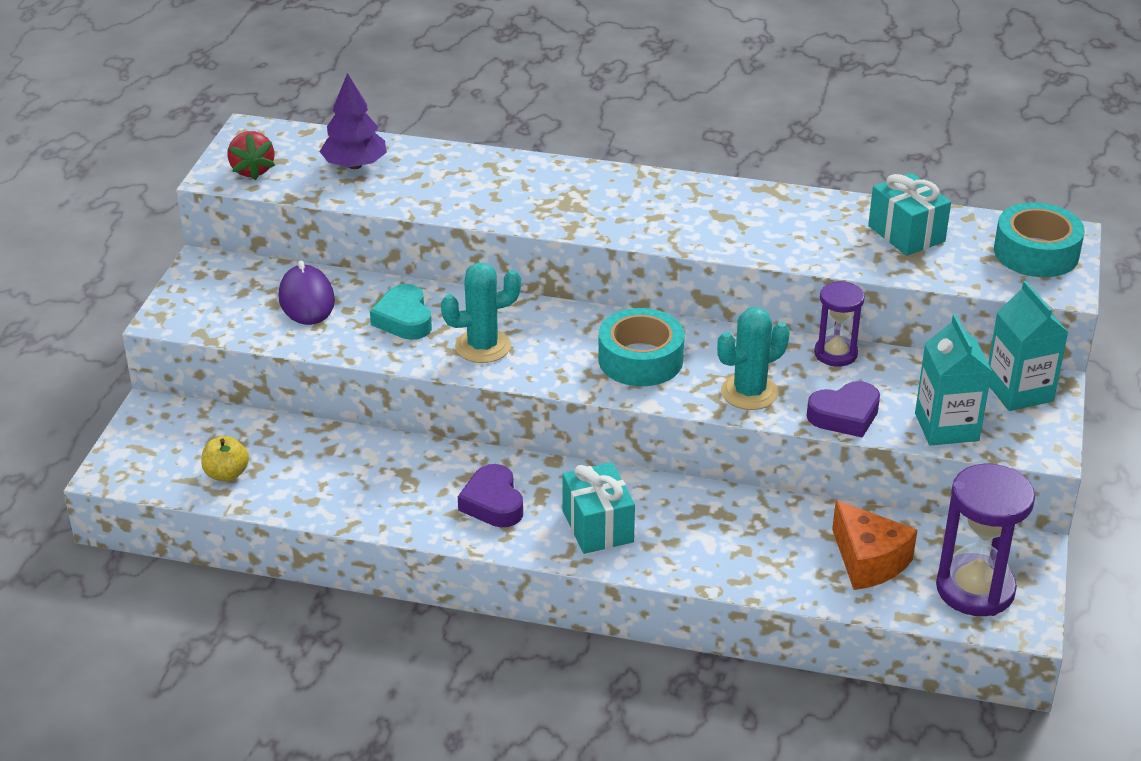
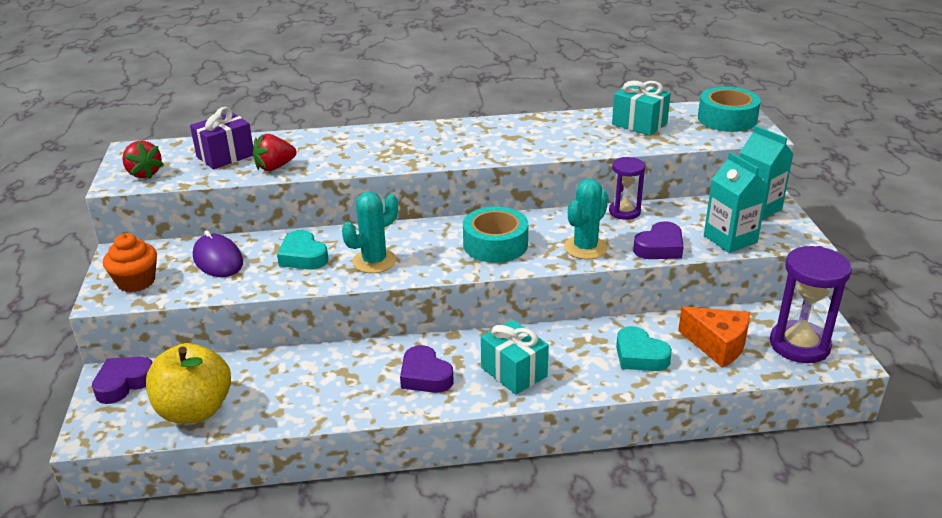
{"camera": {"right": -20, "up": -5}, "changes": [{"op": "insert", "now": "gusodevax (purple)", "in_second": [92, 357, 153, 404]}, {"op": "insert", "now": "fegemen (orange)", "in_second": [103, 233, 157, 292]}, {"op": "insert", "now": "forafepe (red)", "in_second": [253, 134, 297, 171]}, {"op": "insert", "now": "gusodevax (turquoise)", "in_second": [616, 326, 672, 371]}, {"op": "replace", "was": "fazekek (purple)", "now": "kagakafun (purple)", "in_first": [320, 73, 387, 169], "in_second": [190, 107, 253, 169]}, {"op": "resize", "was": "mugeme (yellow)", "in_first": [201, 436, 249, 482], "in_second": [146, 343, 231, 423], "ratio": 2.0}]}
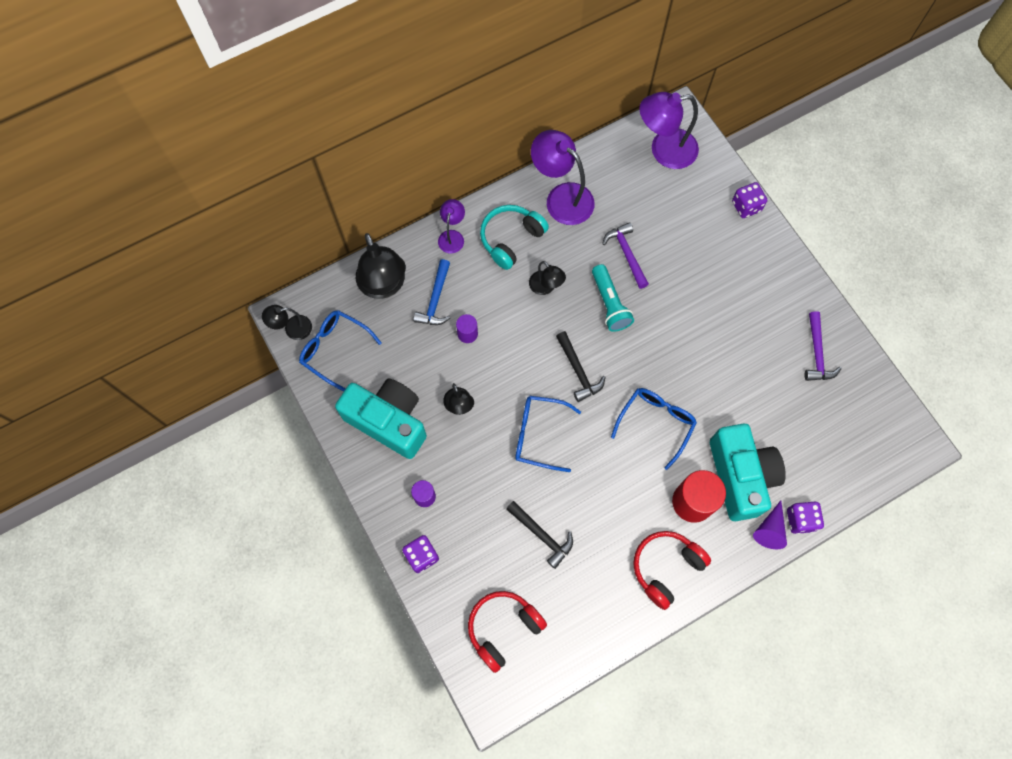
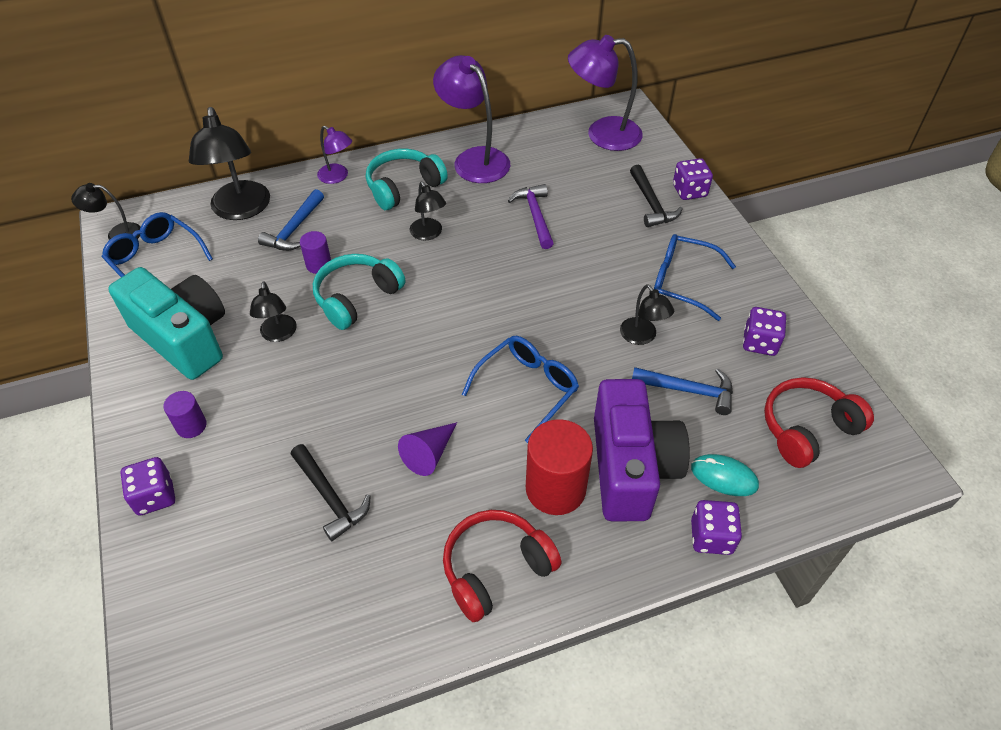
{"camera": {"right": 10, "up": -20}, "changes": [{"op": "delete", "was": "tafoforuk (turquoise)", "in_first": [592, 264, 634, 332]}, {"op": "insert", "now": "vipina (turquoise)", "in_second": [313, 254, 406, 330]}, {"op": "insert", "now": "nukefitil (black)", "in_second": [620, 284, 674, 345]}, {"op": "insert", "now": "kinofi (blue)", "in_second": [632, 367, 733, 415]}, {"op": "insert", "now": "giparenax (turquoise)", "in_second": [691, 454, 759, 496]}, {"op": "move", "was": "vipina (red)", "in_first": [468, 591, 547, 673], "in_second": [764, 377, 874, 468]}, {"op": "move", "was": "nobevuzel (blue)", "in_first": [515, 396, 581, 472], "in_second": [654, 234, 736, 321]}, {"op": "move", "was": "kinofi (black)", "in_first": [556, 331, 605, 402], "in_second": [630, 165, 683, 227]}, {"op": "move", "was": "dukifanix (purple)", "in_first": [753, 501, 787, 549], "in_second": [398, 422, 457, 476]}, {"op": "replace", "was": "kinofi (purple)", "now": "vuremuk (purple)", "in_first": [804, 311, 842, 381], "in_second": [743, 307, 786, 356]}, {"op": "recolor", "was": "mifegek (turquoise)", "now": "mifegek (purple)", "in_first": [710, 424, 786, 521], "in_second": [594, 379, 690, 521]}, {"op": "rotate", "was": "nukefitil (purple)", "in_first": [438, 199, 465, 254], "in_second": [317, 126, 352, 184], "clockwise": 105}]}
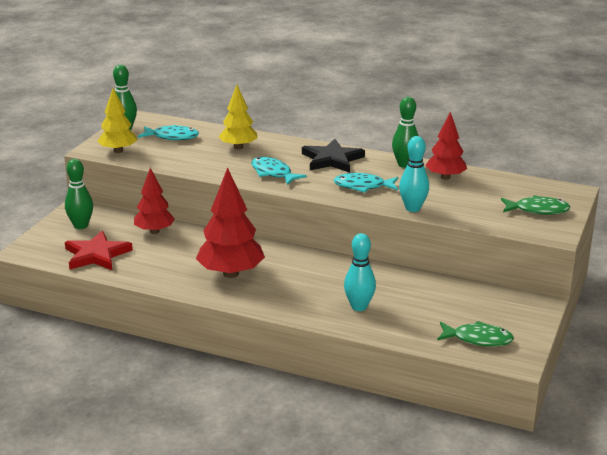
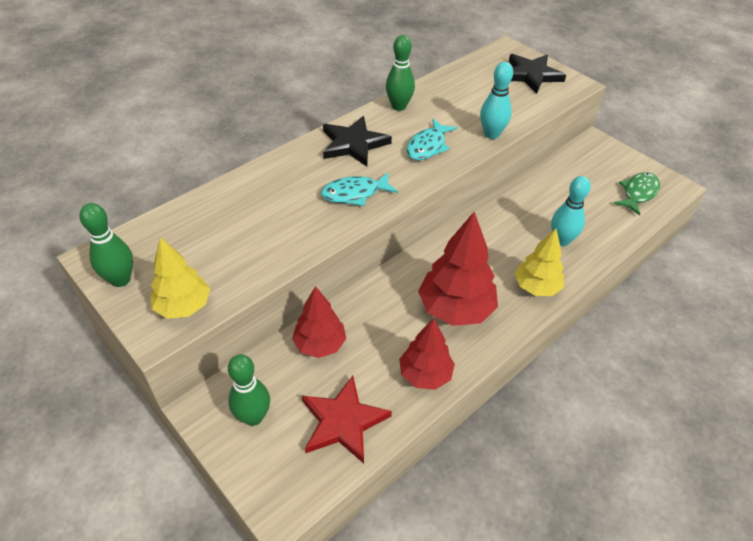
{"camera": {"right": -65, "up": 20}, "changes": [{"op": "delete", "was": "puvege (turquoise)", "in_first": [138, 125, 199, 140]}, {"op": "move", "was": "fazekek (yellow)", "in_first": [219, 85, 257, 149], "in_second": [515, 228, 564, 296]}, {"op": "move", "was": "fazekek (red)", "in_first": [426, 112, 467, 180], "in_second": [399, 318, 455, 390]}, {"op": "replace", "was": "puvege (green)", "now": "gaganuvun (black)", "in_first": [501, 195, 570, 215], "in_second": [509, 54, 566, 94]}]}
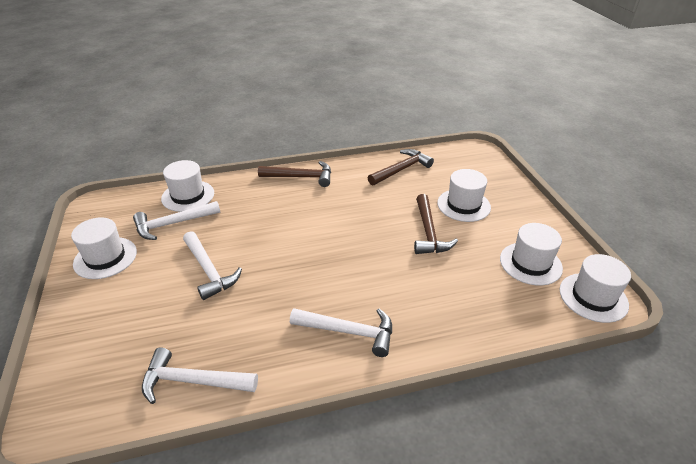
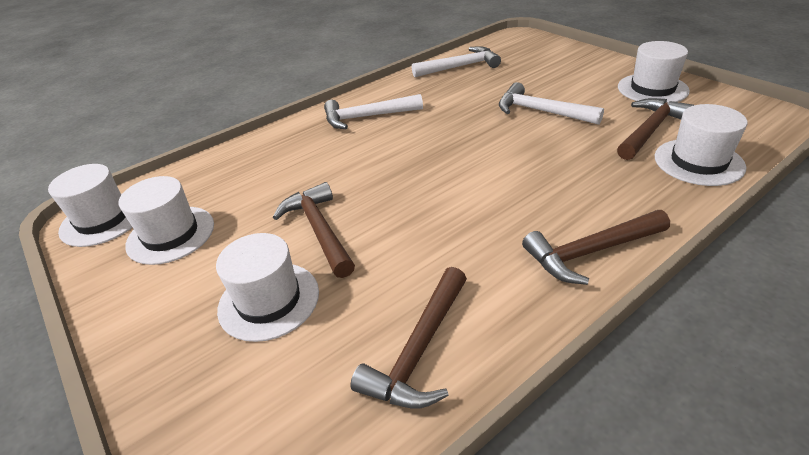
{"camera": {"right": 160, "up": 0}, "changes": [{"op": "recolor", "was": "kinofi (white)", "now": "kinofi (brown)", "in_first": [133, 201, 220, 240], "in_second": [617, 98, 694, 160]}]}
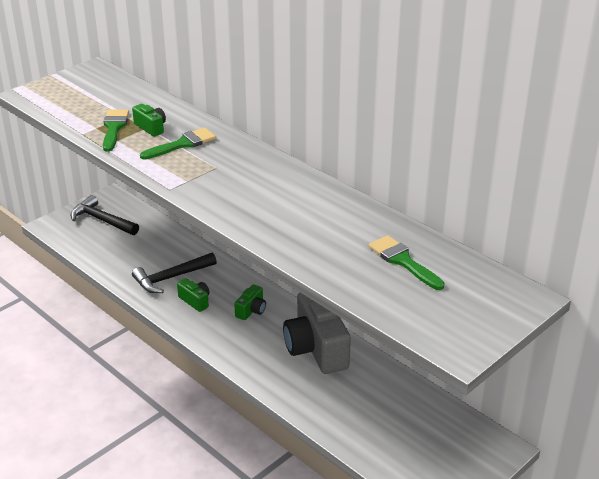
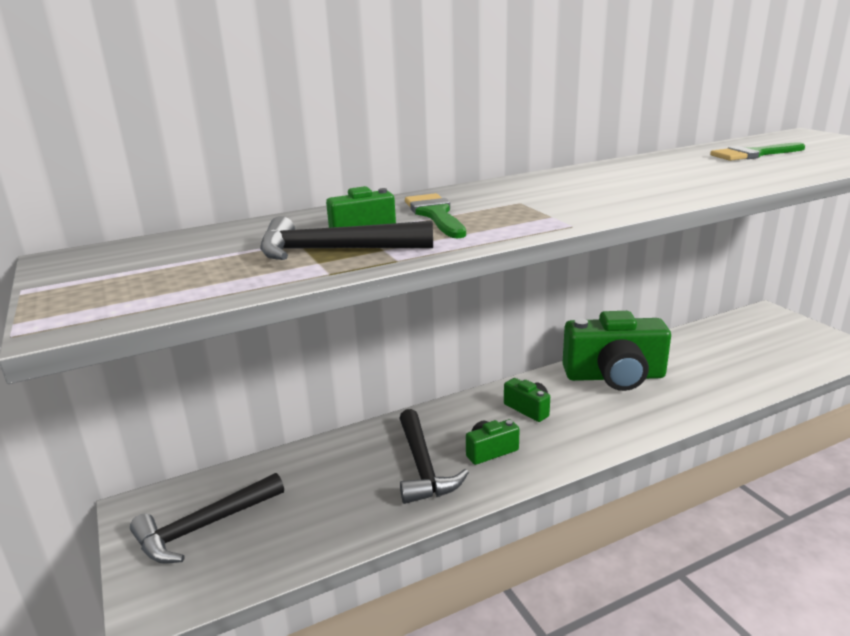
{"camera": {"right": -70, "up": -10}, "changes": [{"op": "replace", "was": "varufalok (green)", "now": "kinofi (black)", "in_first": [103, 110, 129, 152], "in_second": [260, 216, 433, 260]}, {"op": "recolor", "was": "mifegek (grey)", "now": "mifegek (green)", "in_first": [283, 293, 351, 374], "in_second": [562, 311, 671, 391]}]}
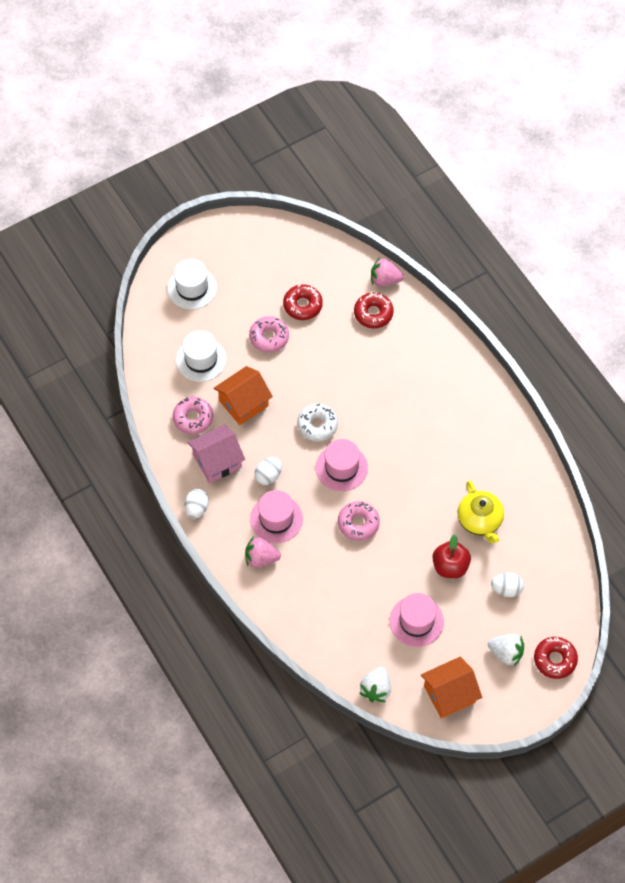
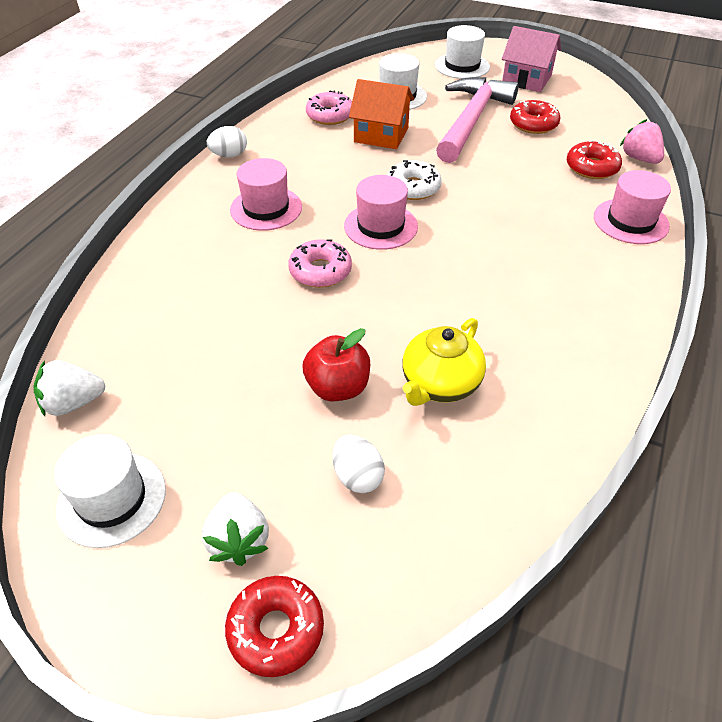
{"camera": {"right": 55, "up": -15}, "changes": [{"op": "delete", "was": "forafepe (pink)", "in_first": [245, 536, 281, 568]}, {"op": "delete", "was": "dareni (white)", "in_first": [254, 457, 282, 485]}, {"op": "move", "was": "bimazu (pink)", "in_first": [188, 425, 245, 483], "in_second": [502, 26, 561, 92]}, {"op": "move", "was": "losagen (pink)", "in_first": [390, 593, 444, 647], "in_second": [594, 170, 671, 244]}, {"op": "replace", "was": "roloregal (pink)", "now": "kinofi (pink)", "in_first": [249, 316, 289, 353], "in_second": [436, 77, 519, 163]}, {"op": "replace", "was": "bimazu (orange)", "now": "losagen (white)", "in_first": [421, 657, 482, 718], "in_second": [54, 434, 166, 548]}]}
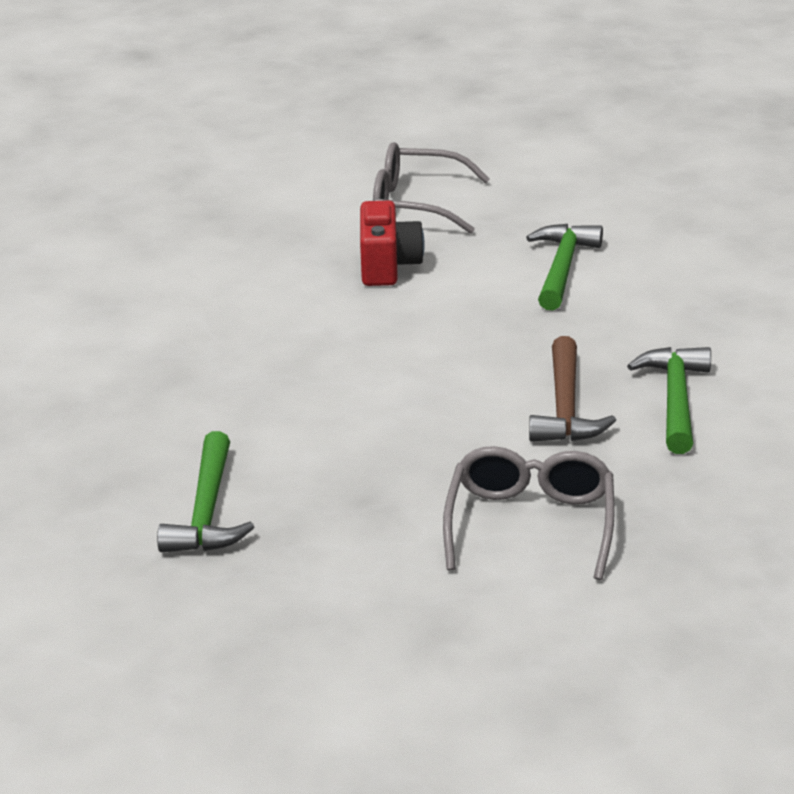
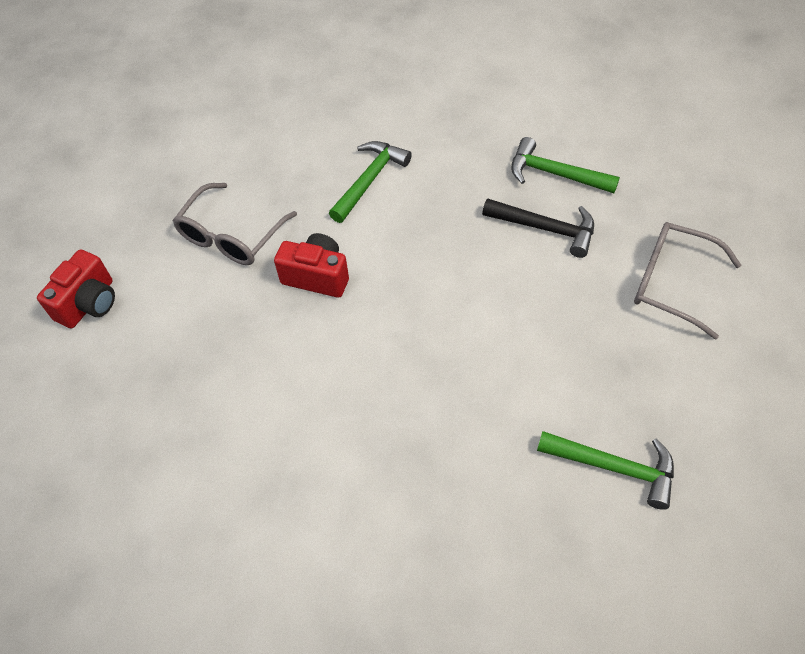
{"camera": {"right": -70, "up": 25}, "changes": [{"op": "insert", "now": "mifegek (red)", "in_second": [37, 249, 115, 329]}, {"op": "recolor", "was": "kinofi (brown)", "now": "kinofi (black)", "in_first": [529, 336, 616, 442], "in_second": [482, 198, 594, 258]}, {"op": "rotate", "was": "kinofi (green)", "in_first": [526, 224, 603, 311], "in_second": [329, 141, 412, 223], "clockwise": 90}]}
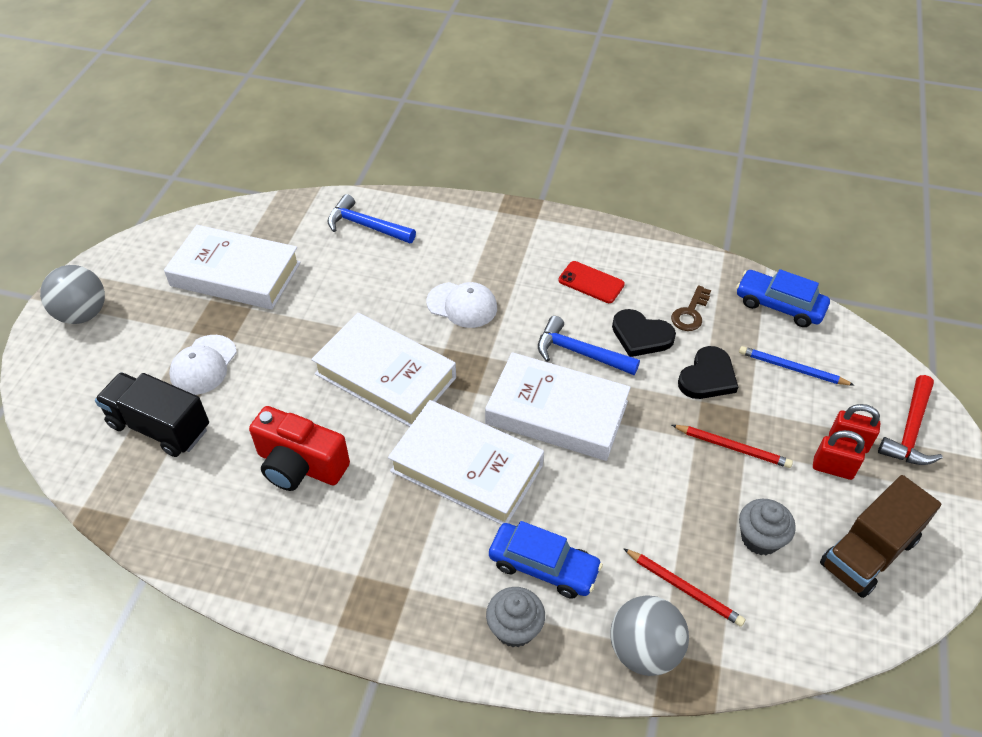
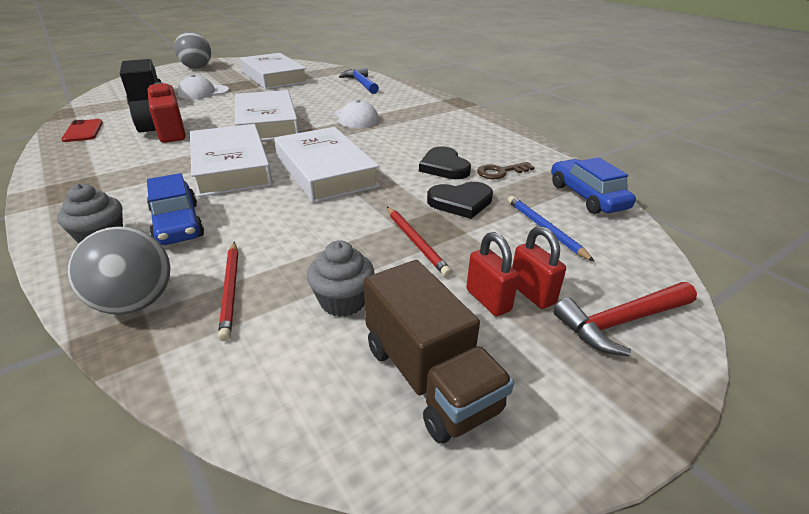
{"camera": {"right": 40, "up": -15}, "changes": [{"op": "delete", "was": "kinofi (blue)", "in_first": [538, 316, 640, 375]}, {"op": "move", "was": "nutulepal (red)", "in_first": [558, 261, 625, 303], "in_second": [61, 119, 103, 142]}, {"op": "rotate", "was": "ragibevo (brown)", "in_first": [820, 475, 941, 598], "in_second": [364, 260, 514, 443], "clockwise": -120}]}
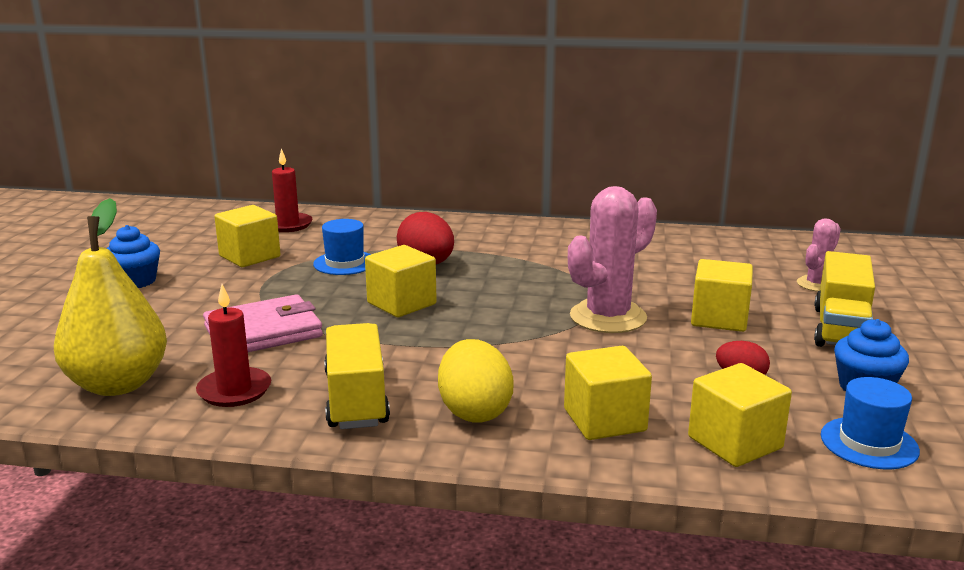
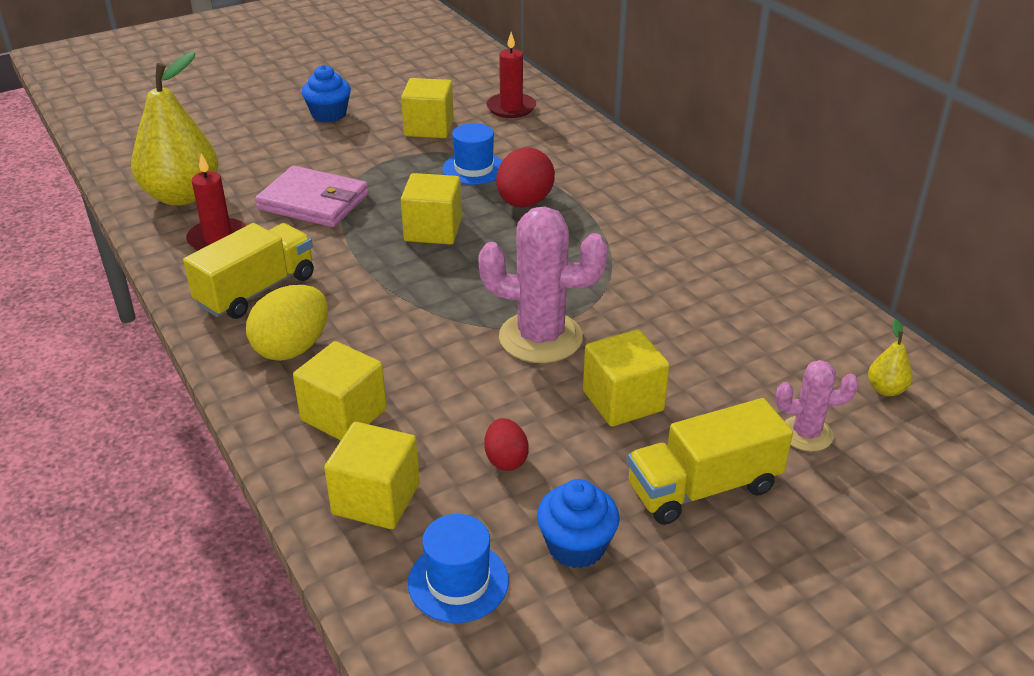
{"camera": {"right": 50, "up": 15}, "changes": [{"op": "insert", "now": "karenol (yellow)", "in_second": [868, 319, 913, 396]}]}
